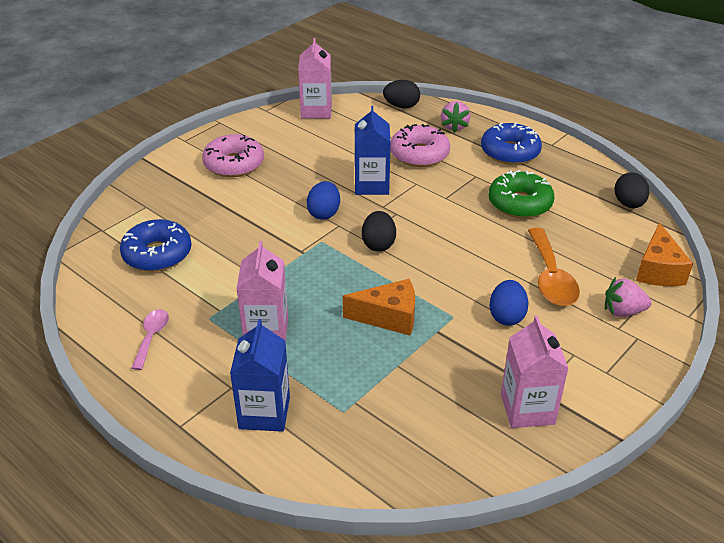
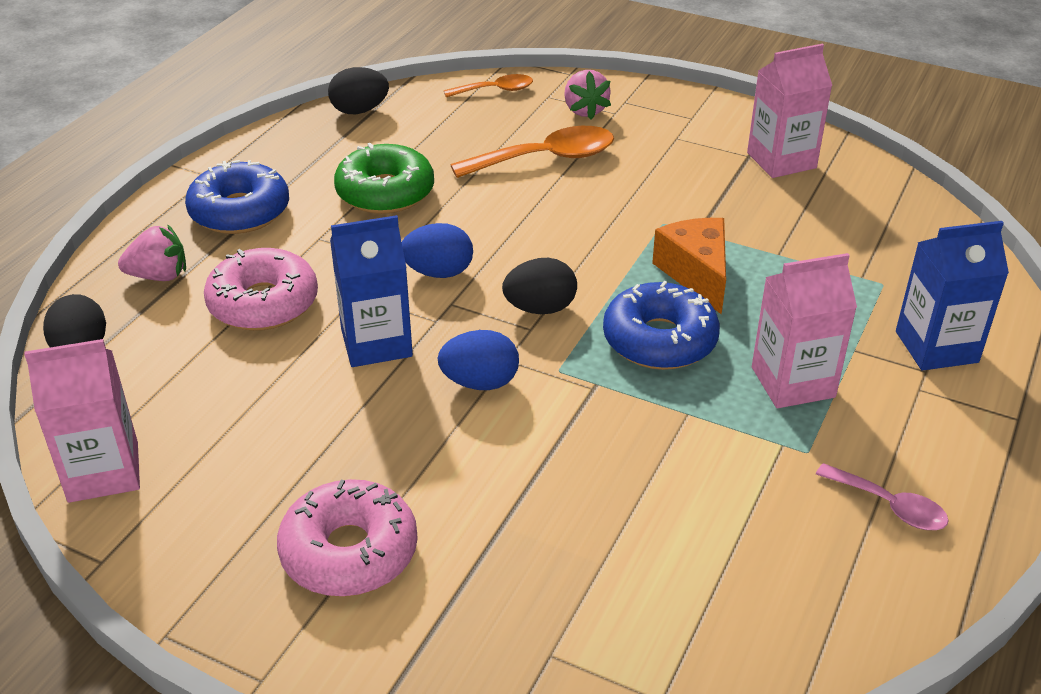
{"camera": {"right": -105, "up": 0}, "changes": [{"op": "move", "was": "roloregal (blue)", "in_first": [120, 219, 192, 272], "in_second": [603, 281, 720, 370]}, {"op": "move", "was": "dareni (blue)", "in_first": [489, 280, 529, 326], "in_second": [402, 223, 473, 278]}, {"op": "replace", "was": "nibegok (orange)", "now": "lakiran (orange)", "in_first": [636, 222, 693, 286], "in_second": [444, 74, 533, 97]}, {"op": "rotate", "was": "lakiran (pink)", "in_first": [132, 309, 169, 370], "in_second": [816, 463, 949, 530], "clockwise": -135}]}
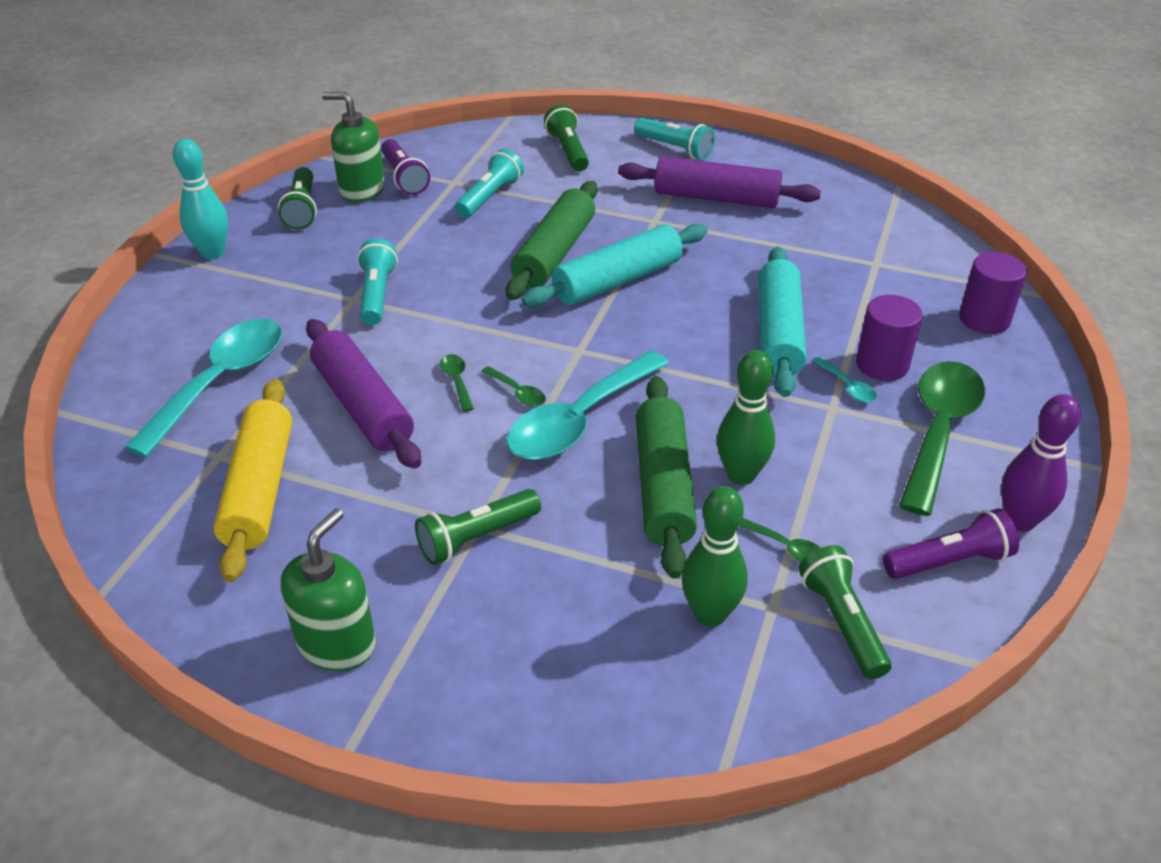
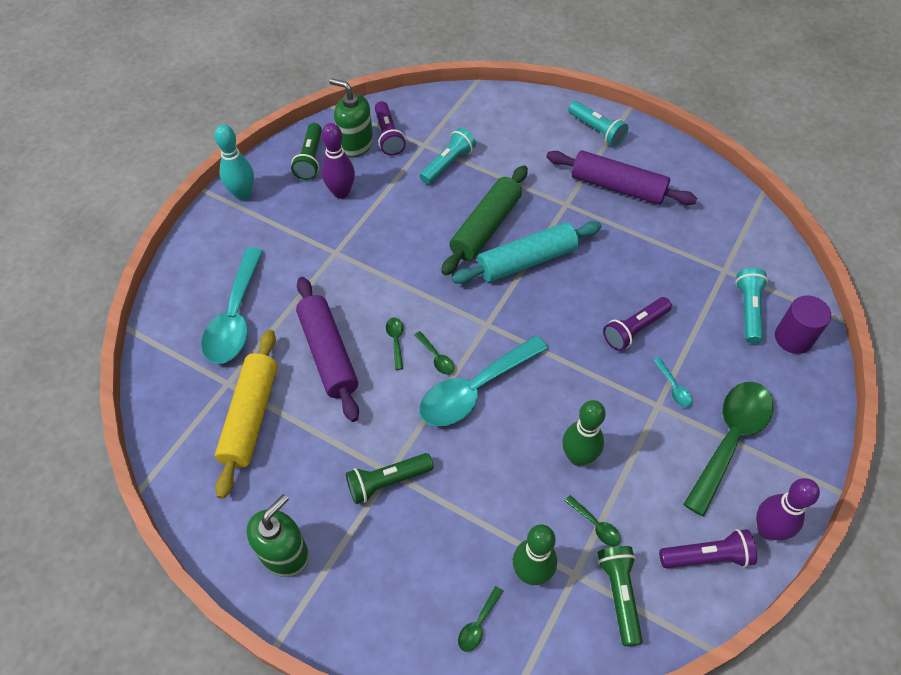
{"camera": {"right": 10, "up": 15}, "changes": [{"op": "delete", "was": "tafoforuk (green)", "in_first": [544, 104, 589, 172]}, {"op": "delete", "was": "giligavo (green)", "in_first": [636, 376, 697, 578]}, {"op": "delete", "was": "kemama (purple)", "in_first": [856, 295, 923, 381]}, {"op": "insert", "now": "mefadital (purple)", "in_second": [321, 123, 355, 199]}, {"op": "insert", "now": "lakiran (green)", "in_second": [458, 586, 503, 652]}, {"op": "move", "was": "tafoforuk (turquoise)", "in_first": [357, 238, 398, 325], "in_second": [735, 268, 768, 344]}, {"op": "replace", "was": "giligavo (turquoise)", "now": "tafoforuk (purple)", "in_first": [758, 247, 806, 397], "in_second": [603, 297, 672, 351]}, {"op": "rotate", "was": "lakiran (turquoise)", "in_first": [124, 318, 282, 458], "in_second": [201, 248, 263, 364], "clockwise": 150}]}
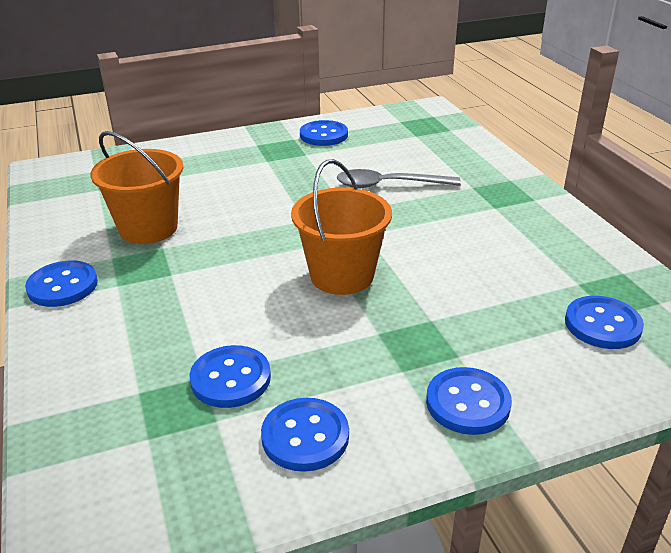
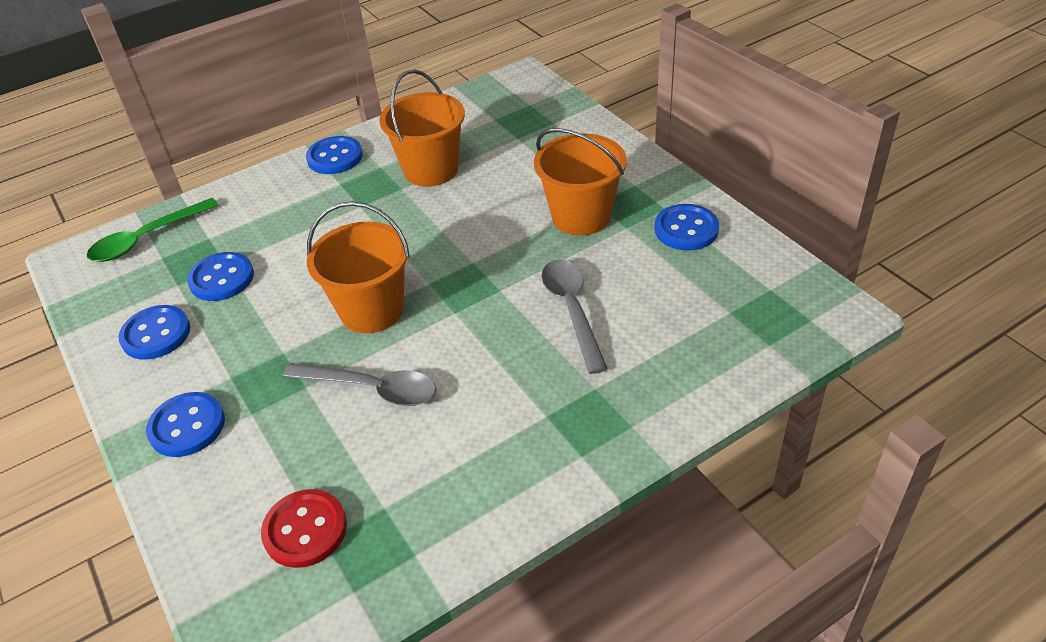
{"camera": {"right": 80, "up": 10}, "changes": [{"op": "insert", "now": "lakiran (green)", "in_second": [87, 198, 219, 262]}, {"op": "insert", "now": "lakiran (grey)", "in_second": [283, 363, 436, 406]}, {"op": "insert", "now": "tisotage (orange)", "in_second": [534, 128, 627, 236]}, {"op": "recolor", "was": "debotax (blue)", "now": "debotax (red)", "in_first": [565, 296, 644, 349], "in_second": [261, 489, 347, 568]}]}
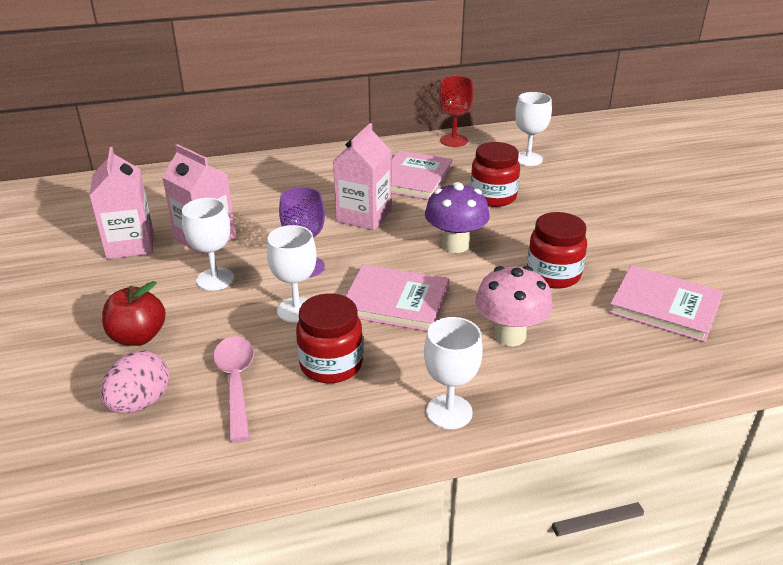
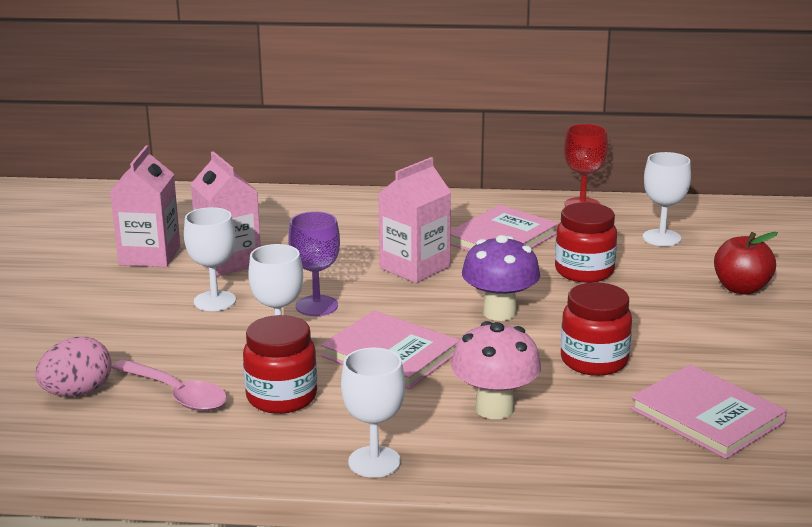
{"camera": {"right": 20, "up": -10}, "changes": [{"op": "move", "was": "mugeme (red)", "in_first": [102, 281, 166, 346], "in_second": [714, 232, 778, 295]}, {"op": "rotate", "was": "lakiran (pink)", "in_first": [213, 337, 254, 442], "in_second": [112, 359, 227, 411], "clockwise": 120}]}
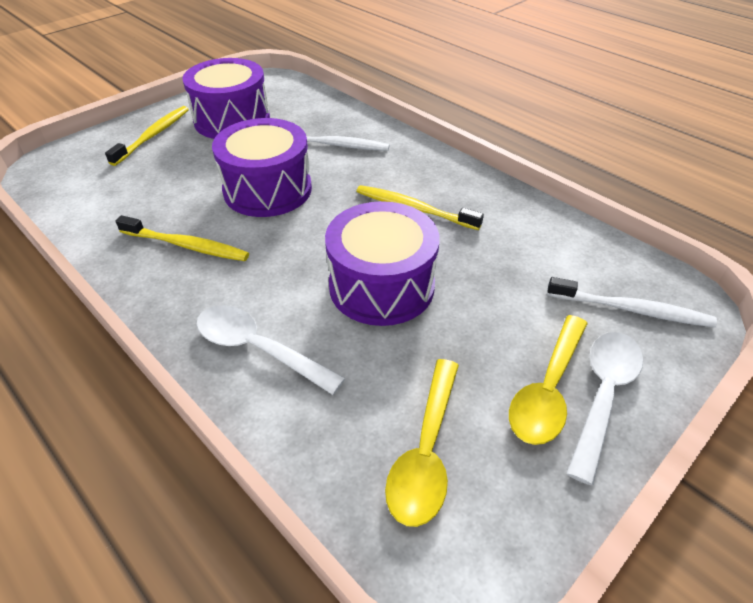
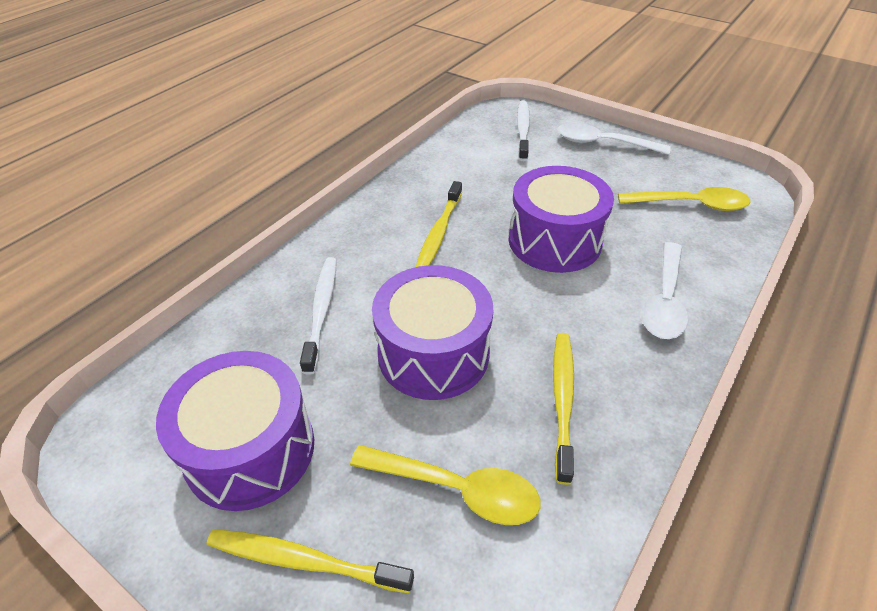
{"camera": {"right": -100, "up": 0}, "changes": [{"op": "move", "was": "lakiran (yellow)", "in_first": [509, 315, 588, 445], "in_second": [350, 445, 541, 525]}]}
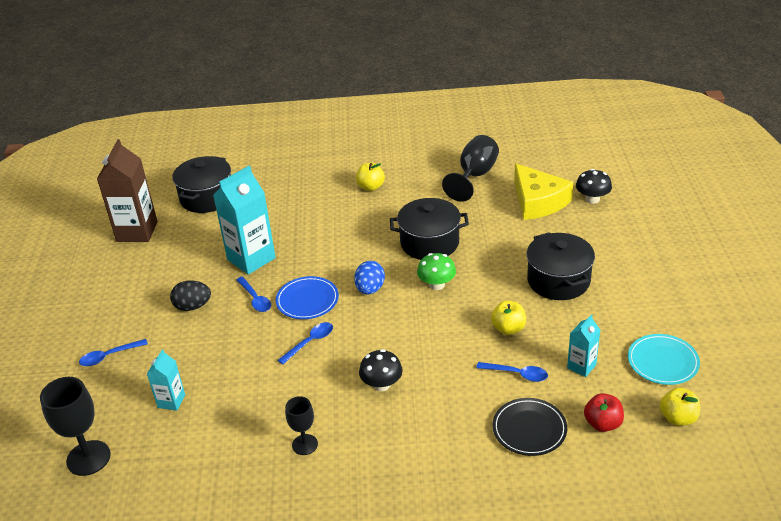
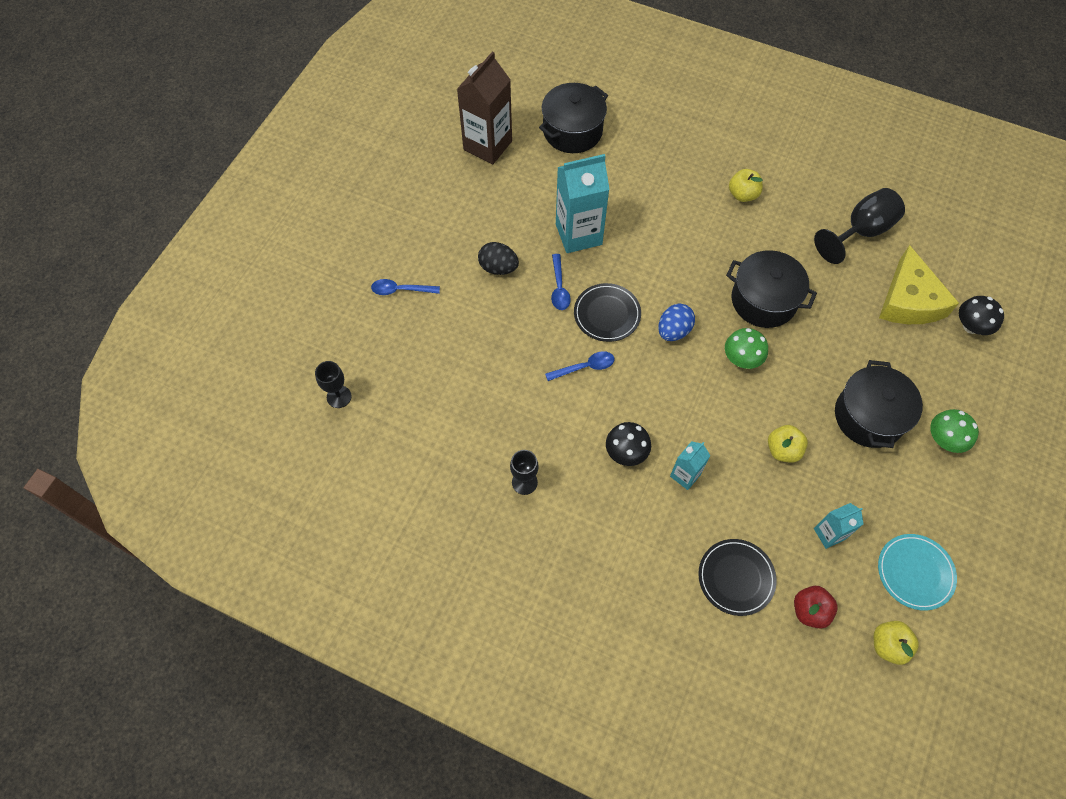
{"camera": {"right": 25, "up": 25}, "changes": [{"op": "delete", "was": "lakiran (blue)", "in_first": [476, 362, 548, 382]}, {"op": "insert", "now": "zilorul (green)", "in_second": [930, 409, 979, 453]}, {"op": "move", "was": "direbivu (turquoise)", "in_first": [147, 349, 185, 411], "in_second": [670, 441, 711, 490]}, {"op": "recolor", "was": "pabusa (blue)", "now": "pabusa (black)", "in_first": [276, 276, 339, 319], "in_second": [574, 283, 641, 342]}, {"op": "resize", "was": "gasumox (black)", "in_first": [40, 377, 111, 476], "in_second": [315, 361, 352, 408], "ratio": 0.6}]}
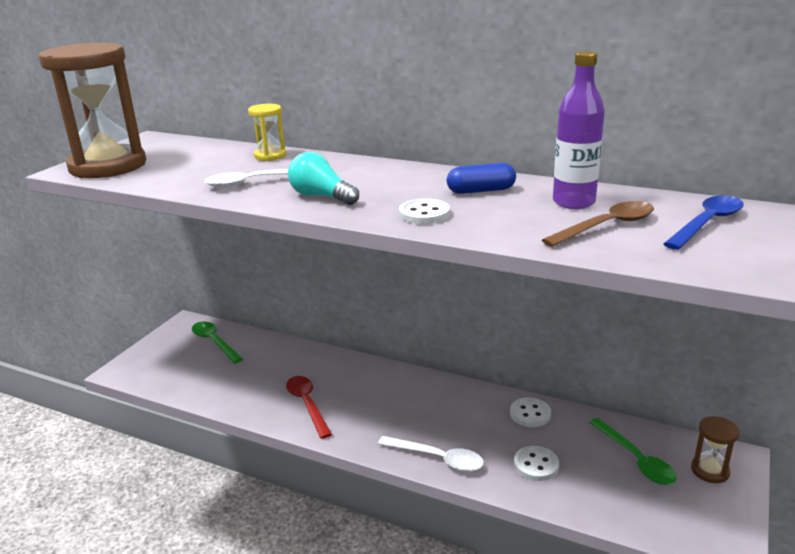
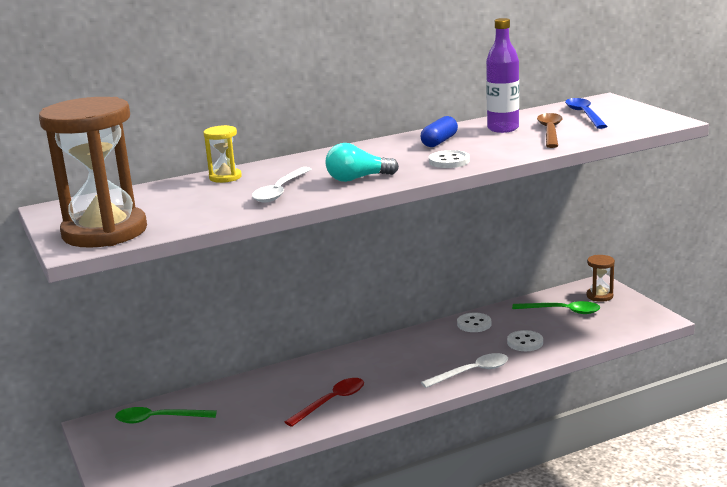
{"camera": {"right": -50, "up": -5}, "changes": [{"op": "rotate", "was": "lakiran (red)", "in_first": [286, 376, 332, 439], "in_second": [285, 378, 364, 427], "clockwise": 120}]}
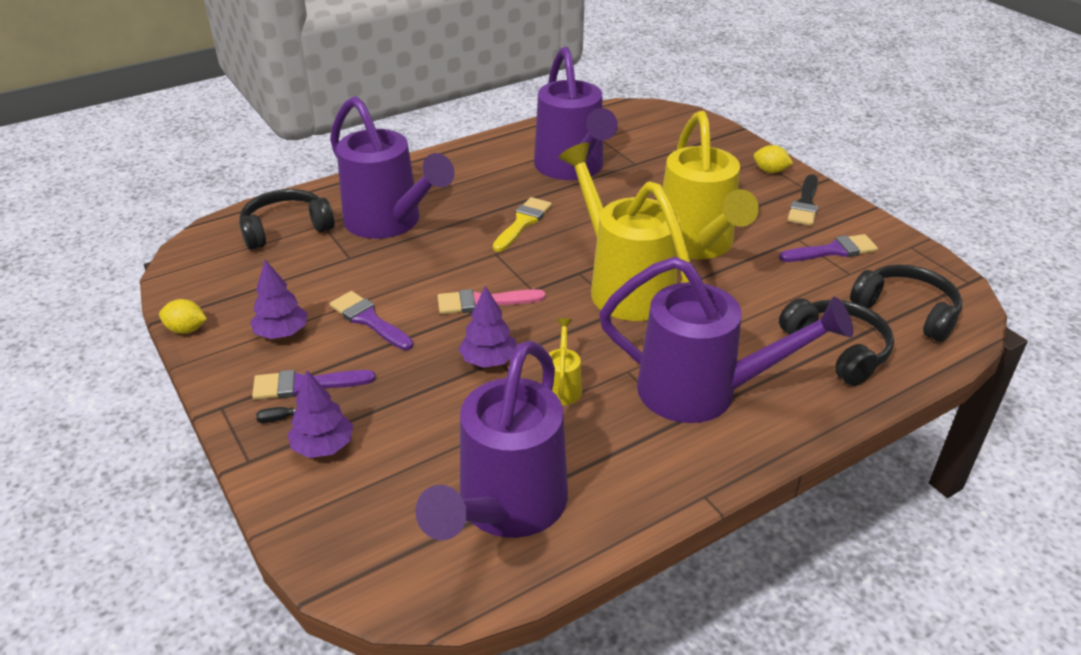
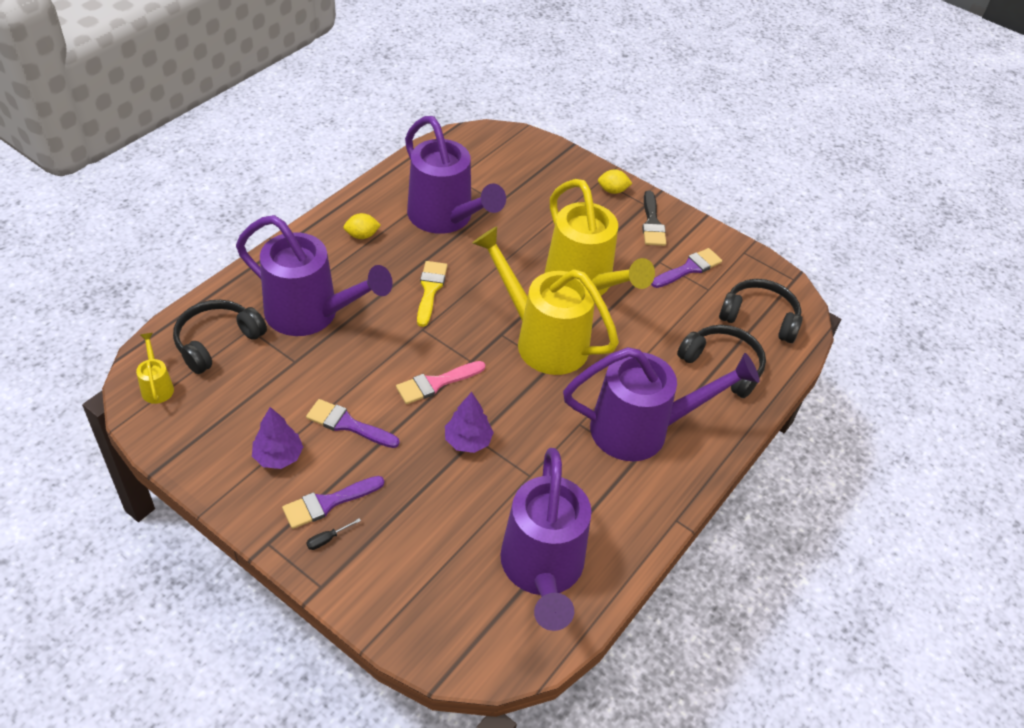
{"camera": {"right": -25, "up": 10}, "changes": [{"op": "delete", "was": "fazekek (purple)", "in_first": [288, 370, 353, 458]}, {"op": "move", "was": "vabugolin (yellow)", "in_first": [159, 299, 207, 334], "in_second": [343, 213, 381, 239]}, {"op": "move", "was": "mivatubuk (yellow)", "in_first": [549, 318, 582, 405], "in_second": [136, 333, 174, 404]}]}
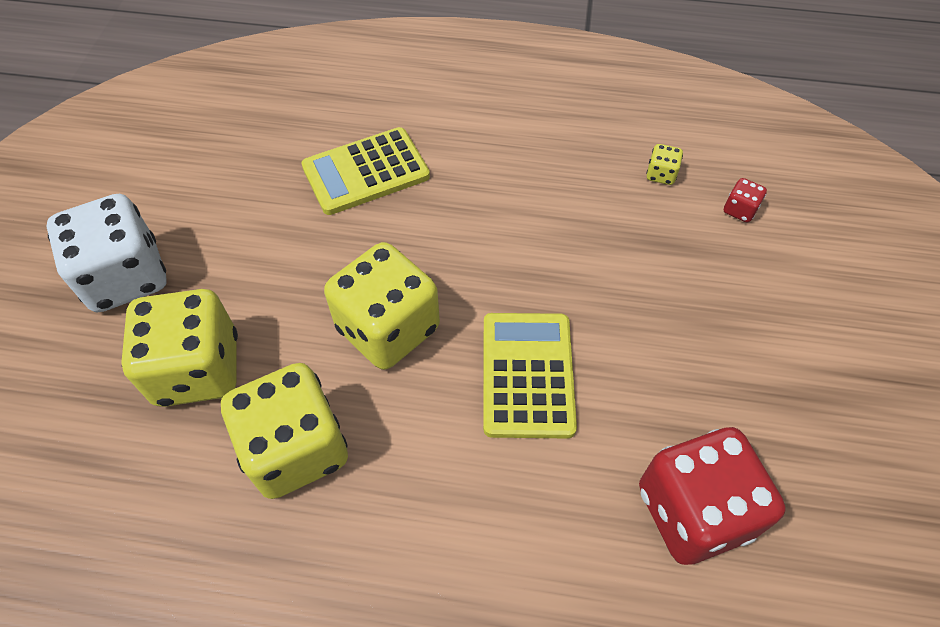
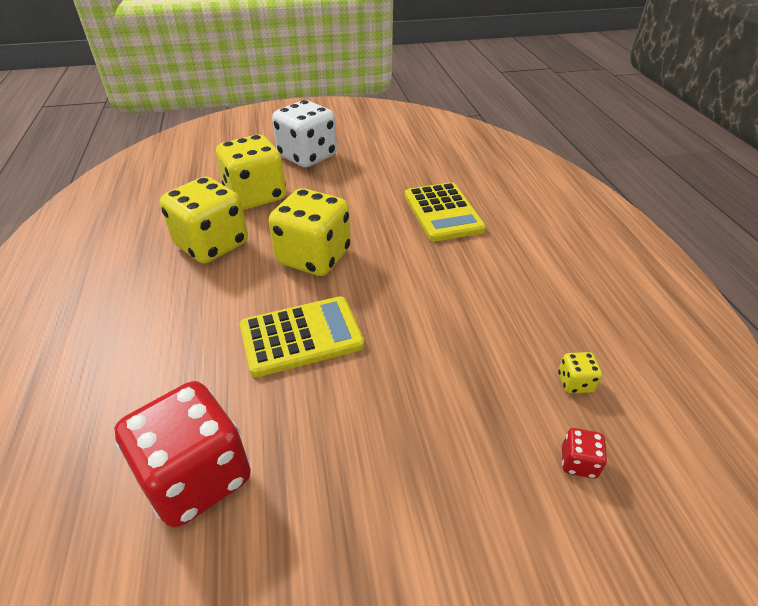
{"camera": {"right": 70, "up": -15}, "changes": [{"op": "rotate", "was": "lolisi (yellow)", "in_first": [301, 127, 430, 215], "in_second": [405, 182, 486, 242], "clockwise": -150}]}
